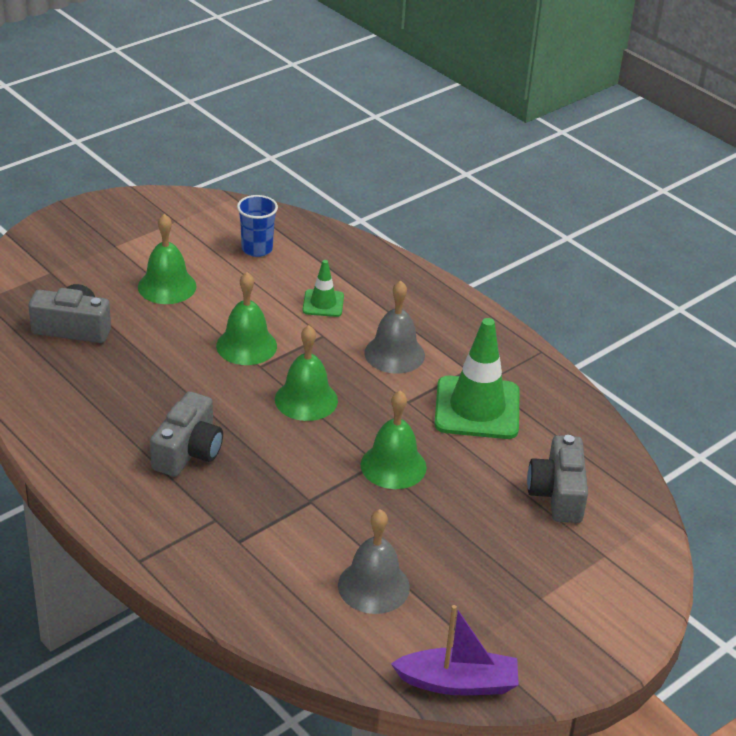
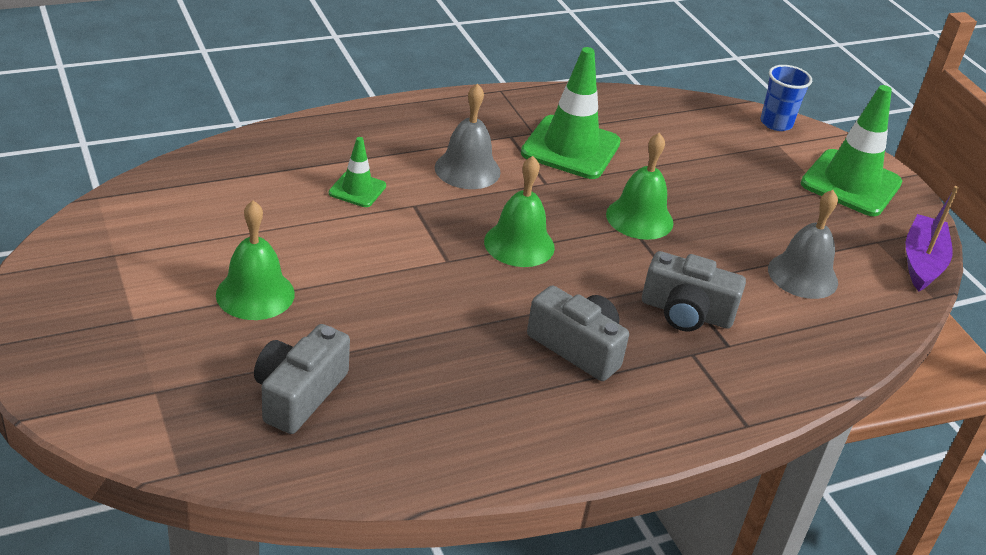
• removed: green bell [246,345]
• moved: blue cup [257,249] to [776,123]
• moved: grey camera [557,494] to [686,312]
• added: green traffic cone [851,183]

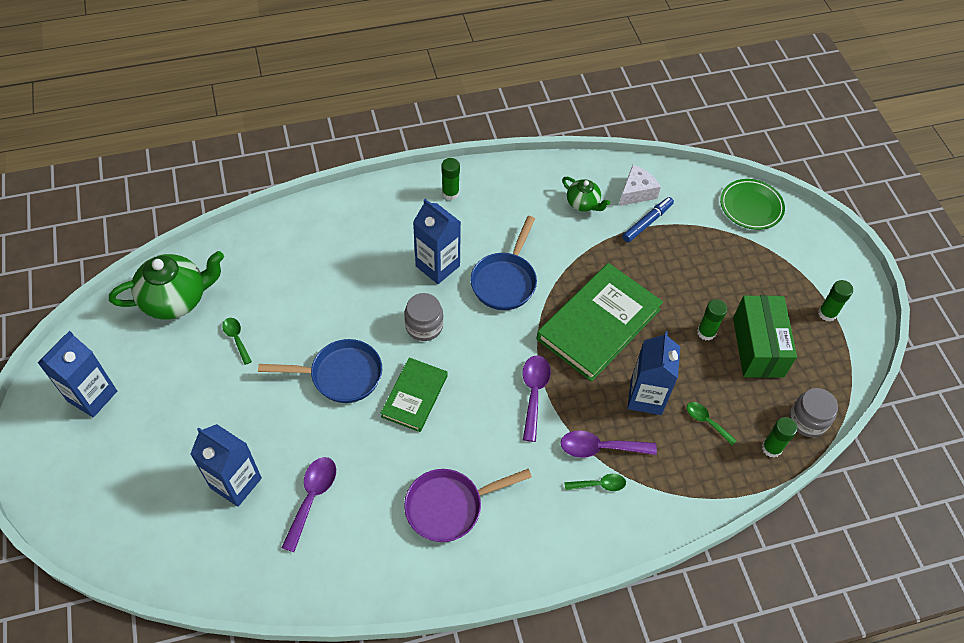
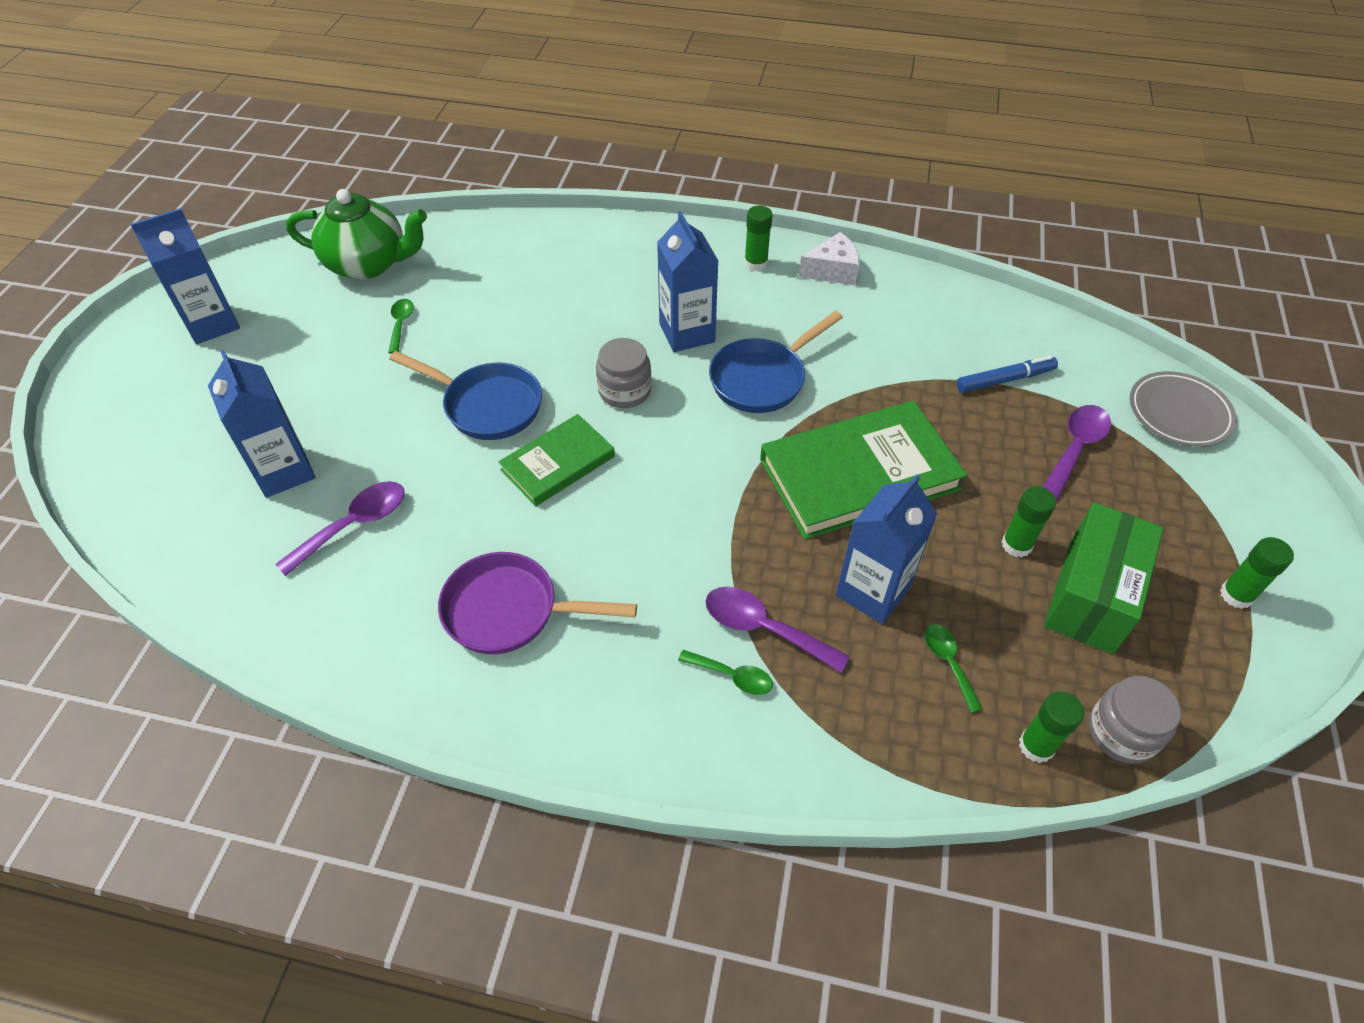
• moved: purple spoon [534,393] to [1075,449]
• removed: green teapot [583,203]
• moved: white cheese [636,192] to [832,271]
• recoloured: green plate [751,207] to grey plate [1179,413]

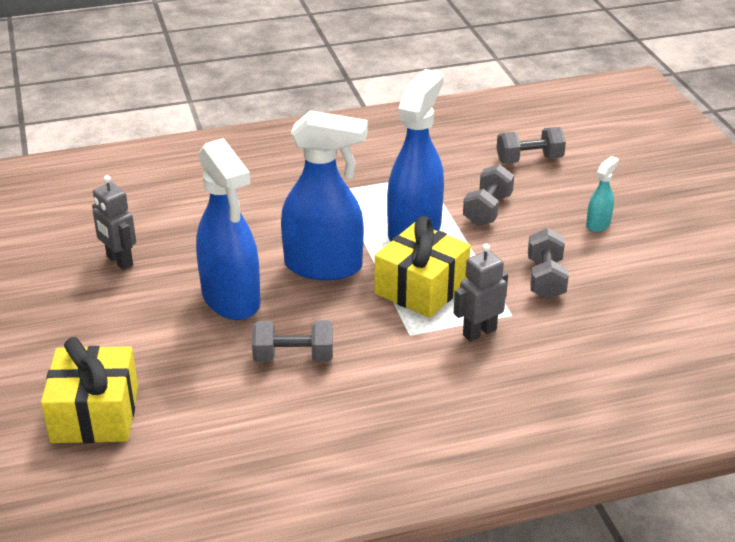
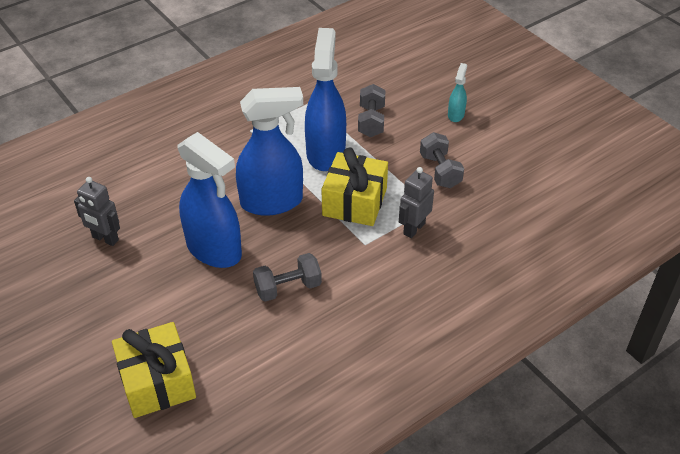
• removed: grey dumbbell [529,160]

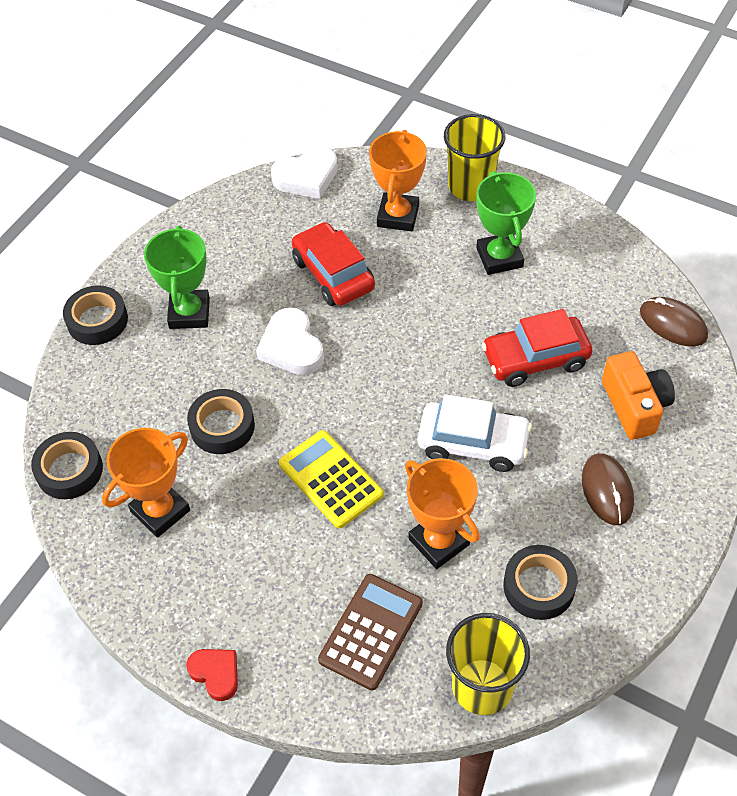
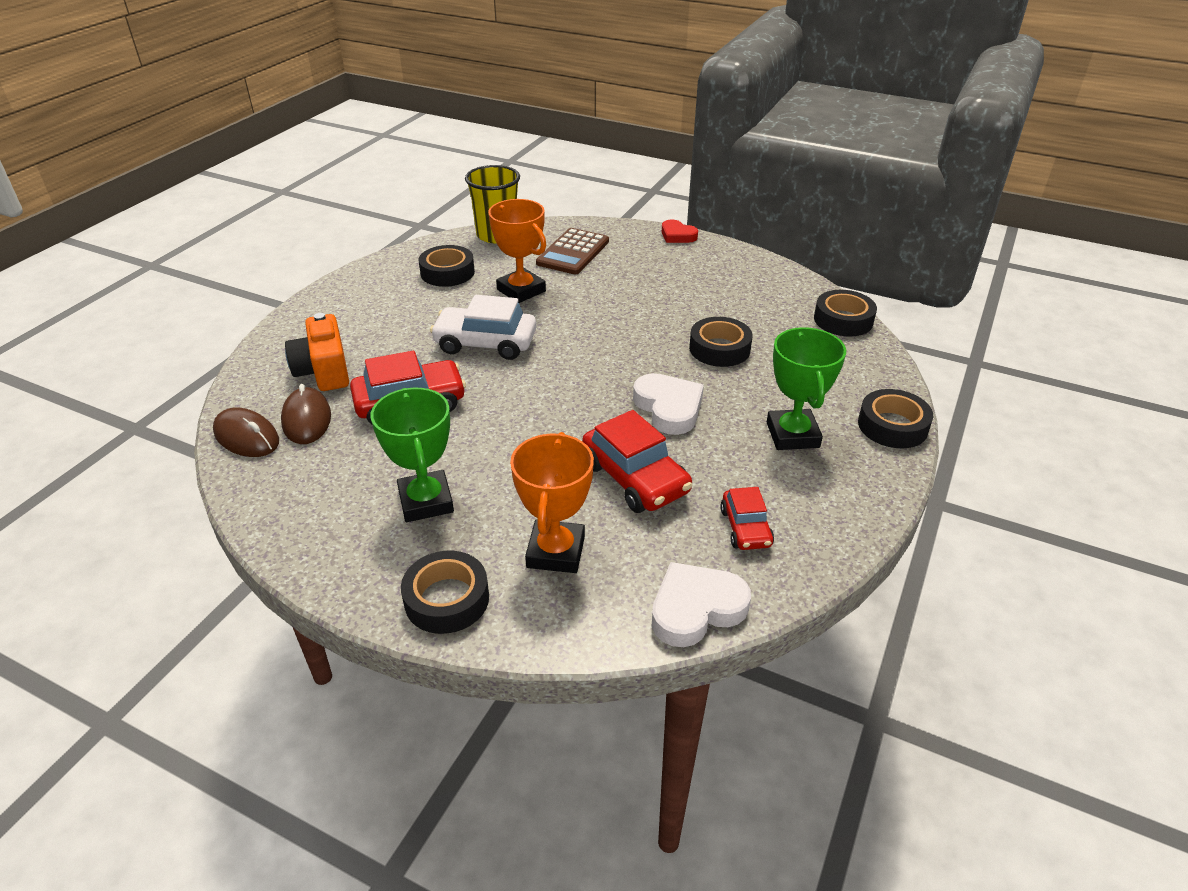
• removed: orange trophy [160,511]
• removed: yellow calculator [331,479]
• replaced: yellow cup [471,186] to black tape [447,599]
• moved: brown mouse [607,491] to [307,419]
• added: red car [745,528]

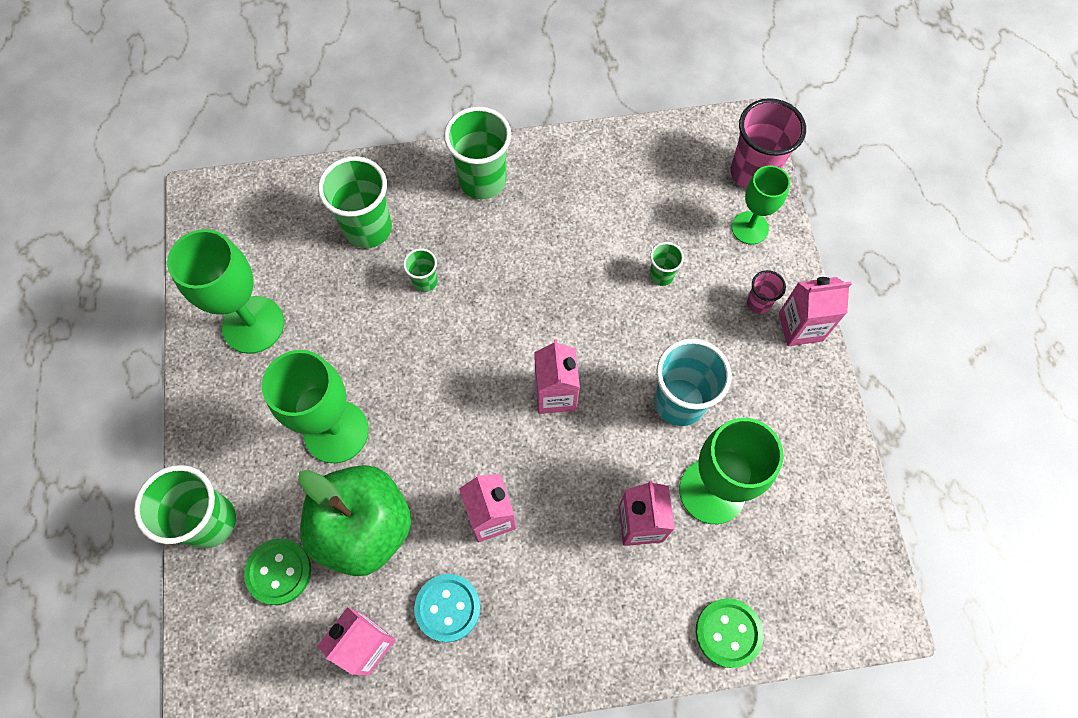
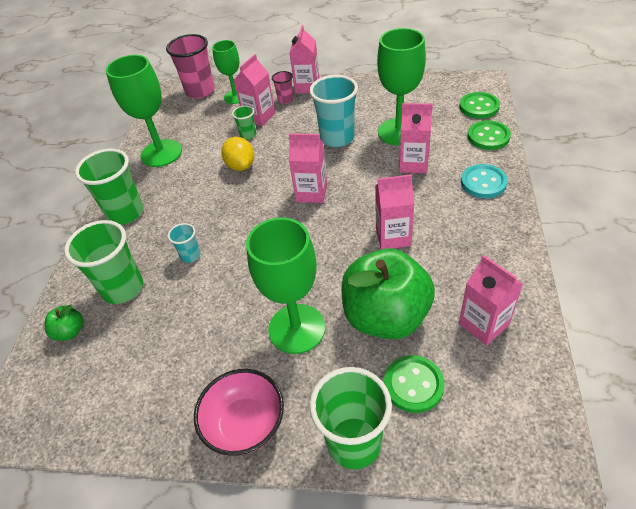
• moved: green goblet [253,324] to [161,153]
• recoloured: green cup [425,281] to turquoise cup [190,255]
• moved: turquoise button [448,608] to [483,182]
• added: green apple [70,332]
• added: pink bowl [245,424]
• added: yellow lemon [241,166]
• added: pink carton [259,117]
• added: green button [479,107]

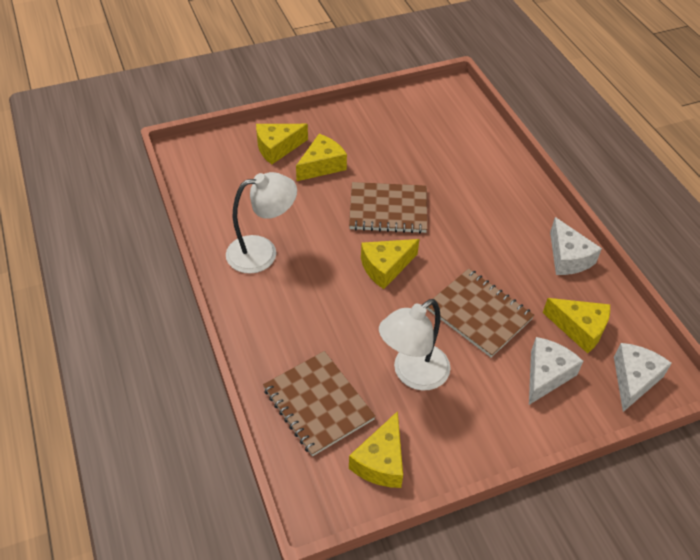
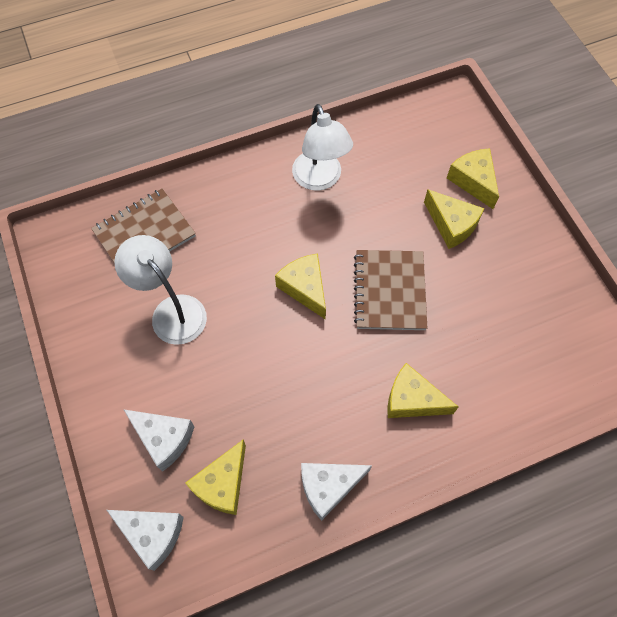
• moved: yellow cheese [381,461] to [412,400]
• removed: brown notebook [478,314]

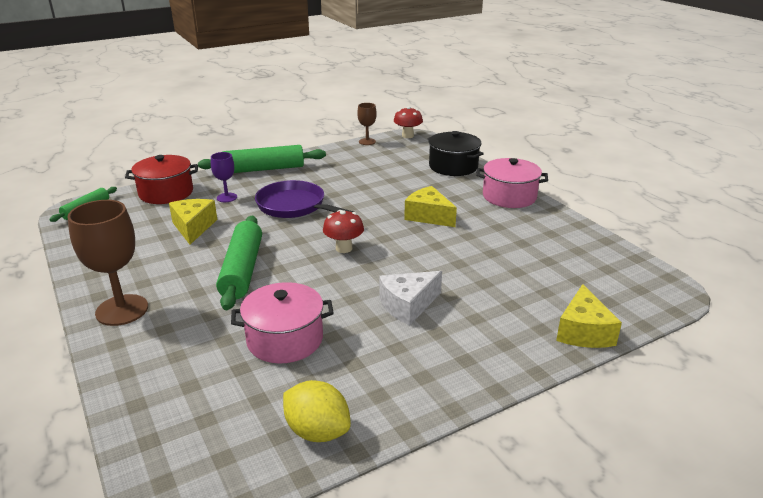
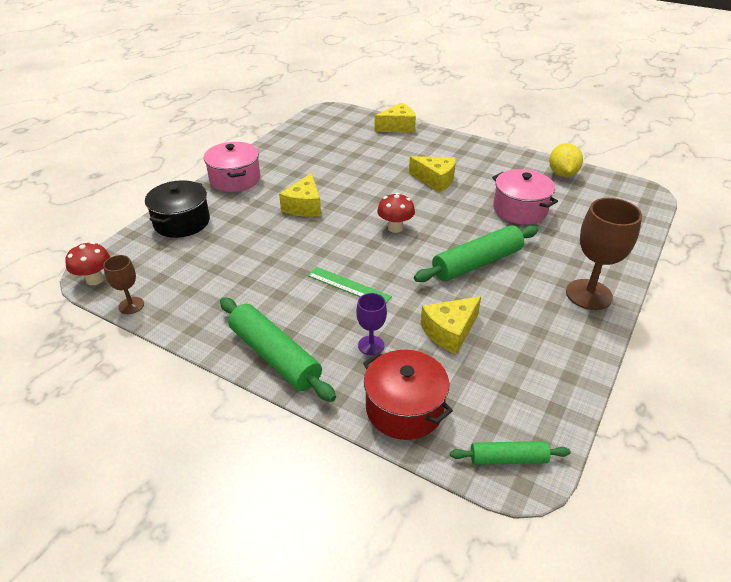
• replaced: purple pan [294,206] to green ruler [348,286]
• recoloured: white cheese [408,305] to yellow cheese [435,180]

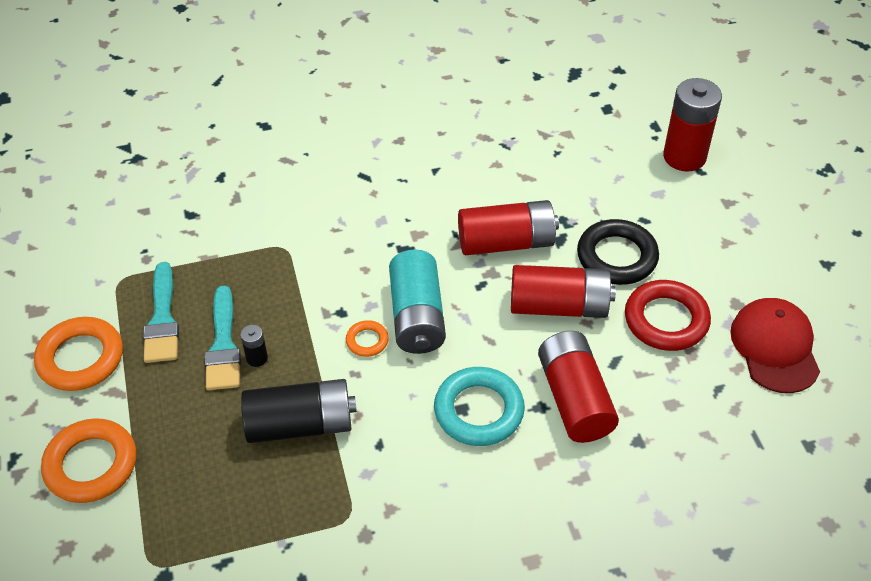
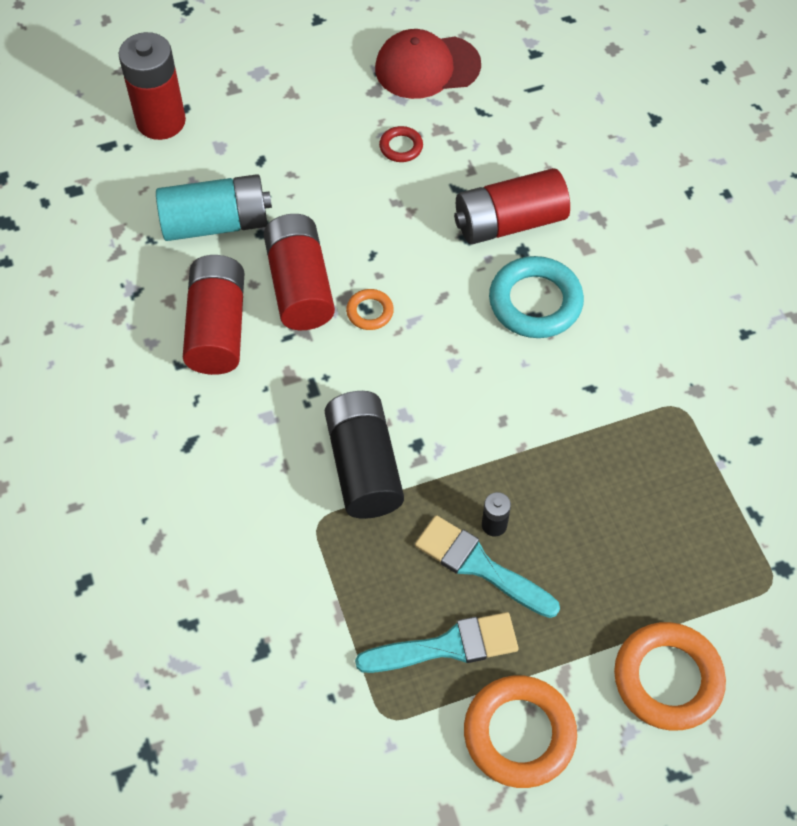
• turned: turquoise brush [223,345] = [479,565] 135 degrees counterclockwise
• moved: black battery [300,424] to [364,466]
• moved: orange ring [367,341] to [370,312]
• moved: turquoise battery [417,316] to [216,223]
• moved: red battery [559,306] to [217,328]
• removed: black ring [617,257]
• resized: red ring [666,320] = [401,147] x0.50

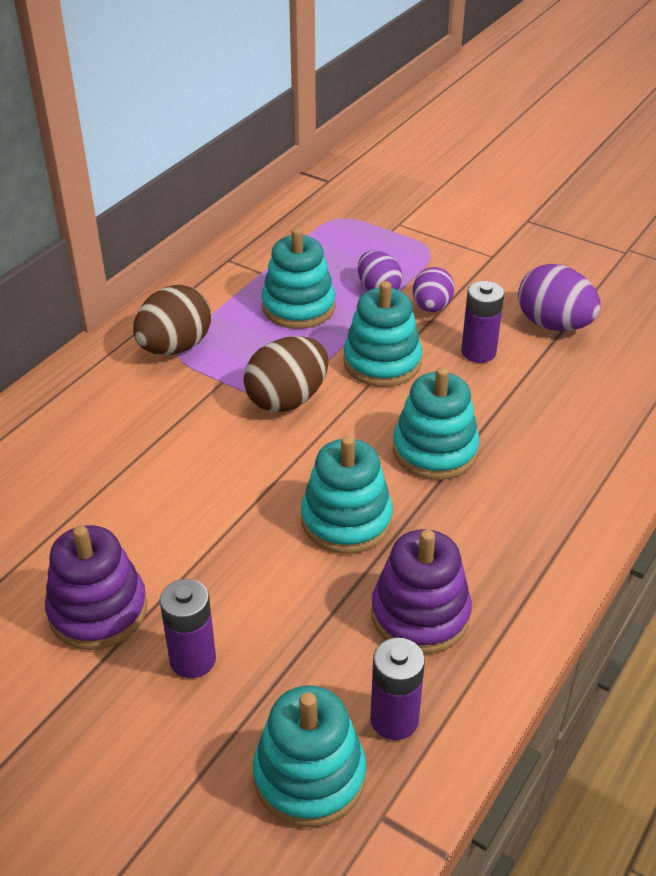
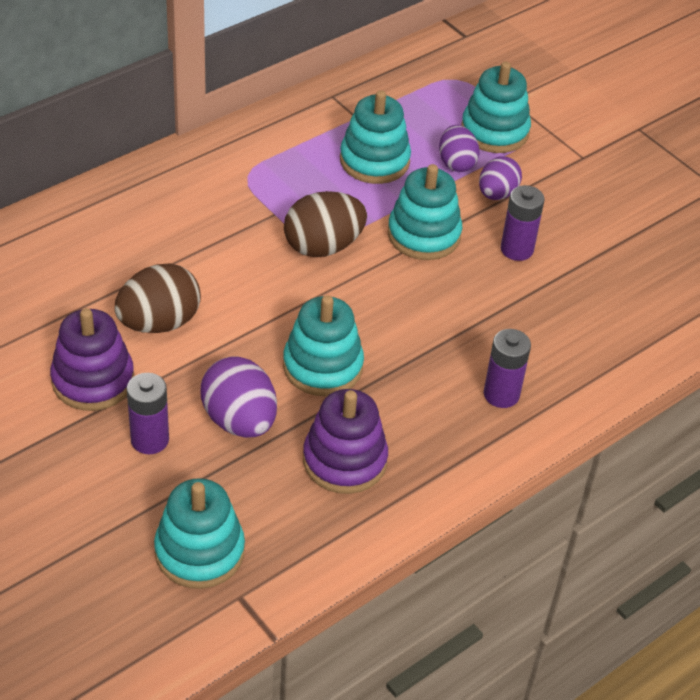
• moved: brown egg [175,347] to [159,322]
• moved: purple battery [394,719] to [501,394]
• moved: turquoise stacking toy [435,450] to [494,131]
• moved: purple egg [553,324] to [239,420]

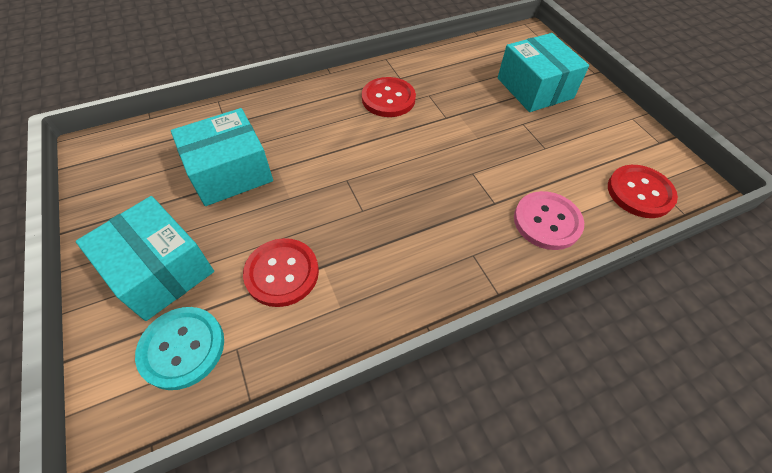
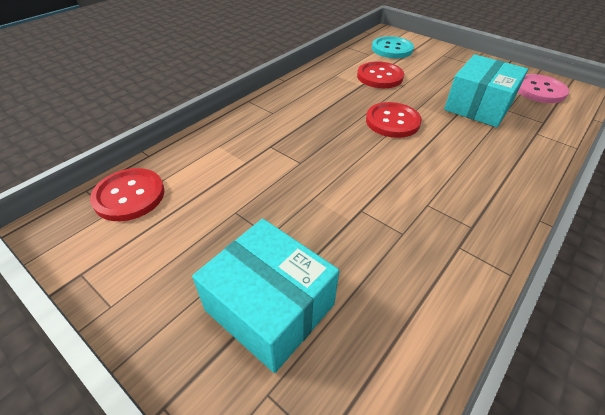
• removed: turquoise box [160,270]
• moved: red button [388,99] to [392,121]
• moved: pink button [547,221] to [539,90]

